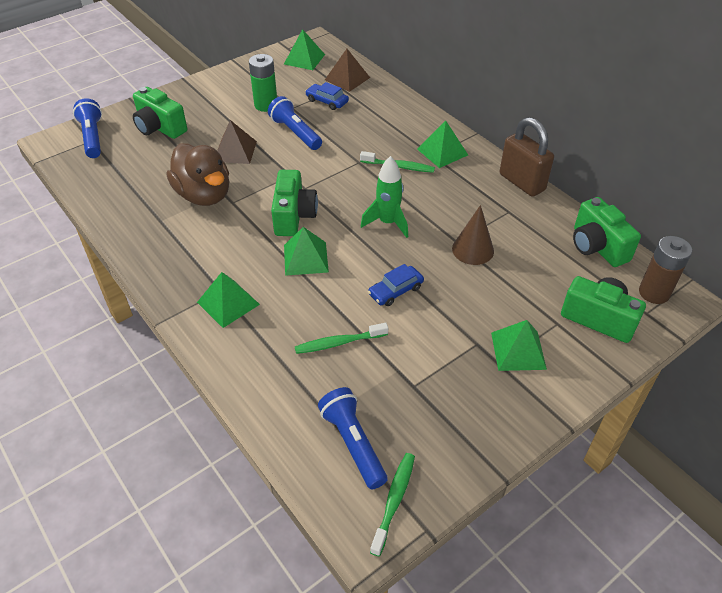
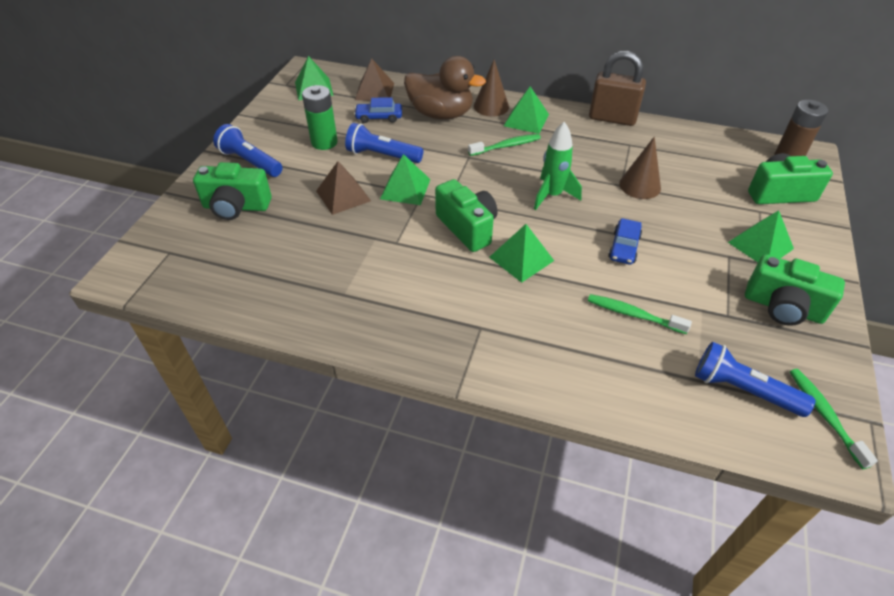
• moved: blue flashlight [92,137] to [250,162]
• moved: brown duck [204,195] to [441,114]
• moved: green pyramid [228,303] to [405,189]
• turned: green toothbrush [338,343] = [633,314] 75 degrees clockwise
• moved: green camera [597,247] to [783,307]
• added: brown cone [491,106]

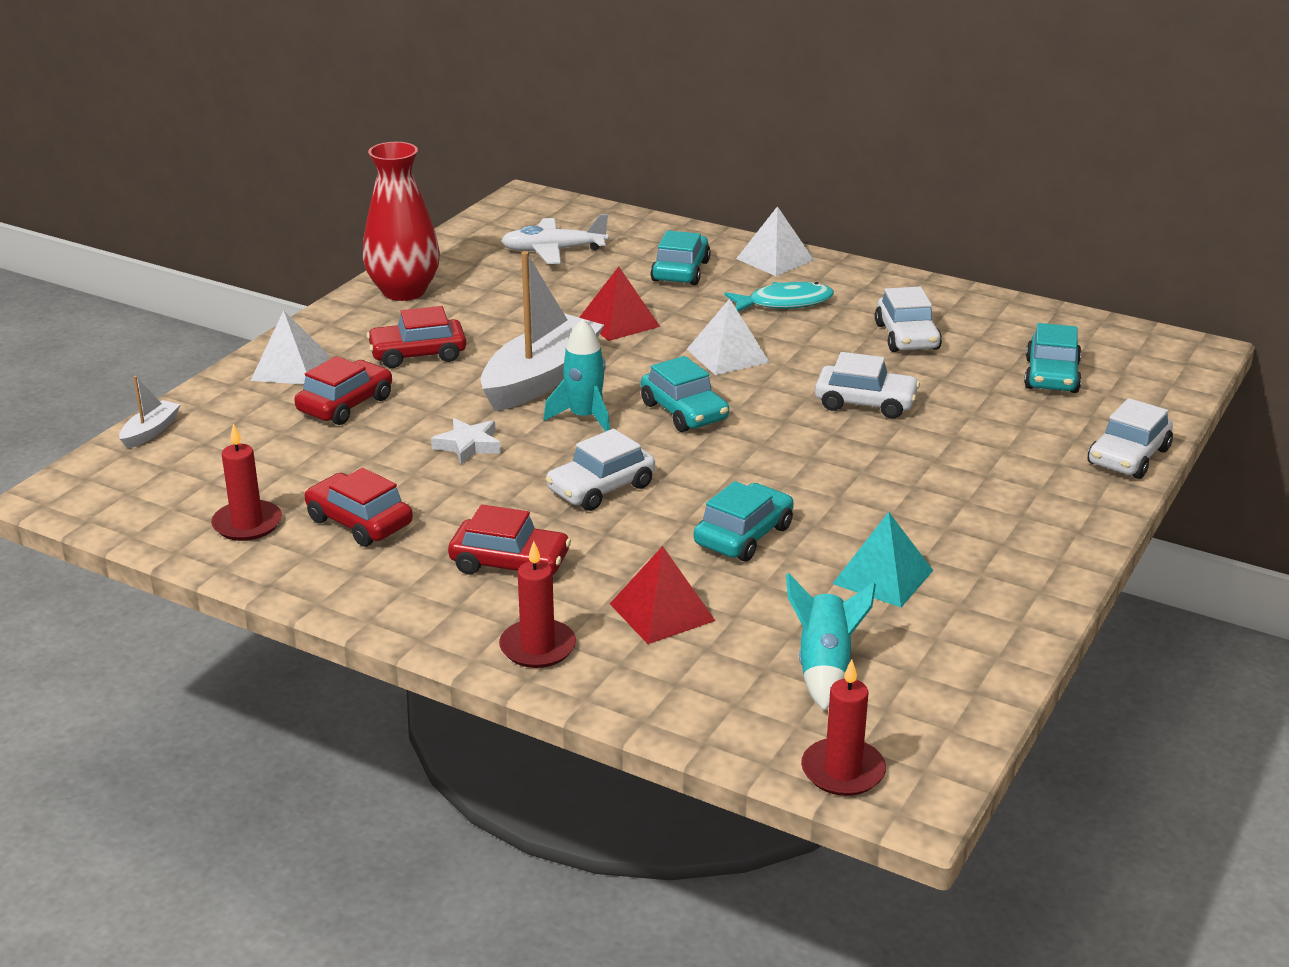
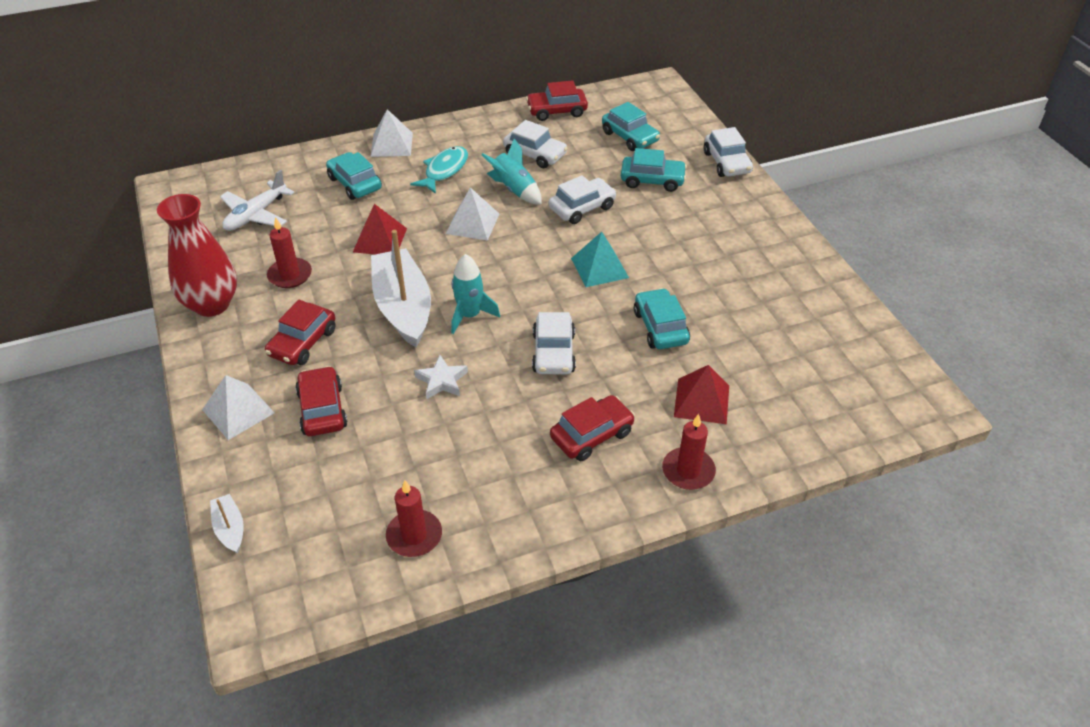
• moved: red car [359,522] to [556,111]
• moved: turquoise car [684,412] to [652,180]
• moved: turquoise rocket [825,668] to [514,189]
• moved: red candle [843,771] to [290,275]
• moved: turquoise pyramid [883,577] to [599,267]

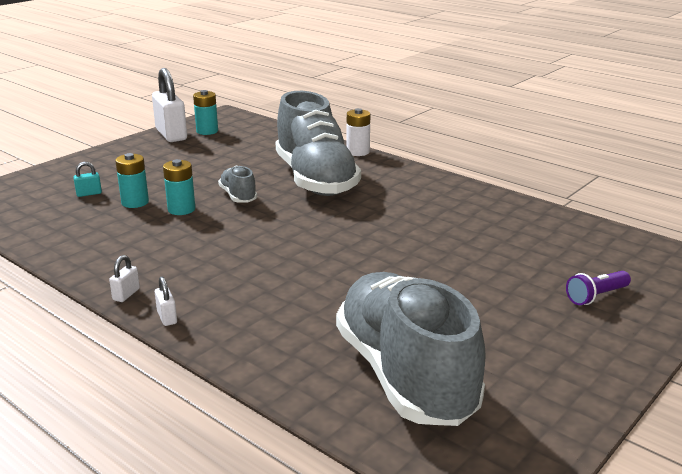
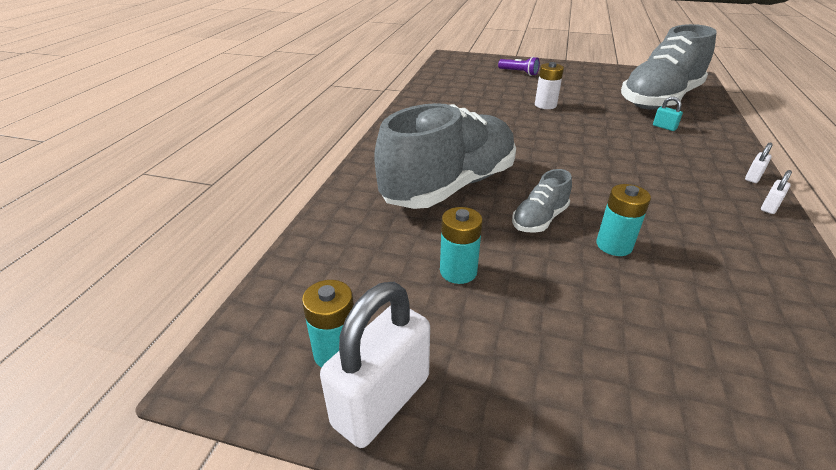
• moved: turquoise padlock [89,194] to [664,127]
• turned: white padlock [126,294] = [770,207] 45 degrees counterclockwise
• moved: turquoise battery [135,202] to [458,271]
• moved: white battery [358,152] to [545,105]

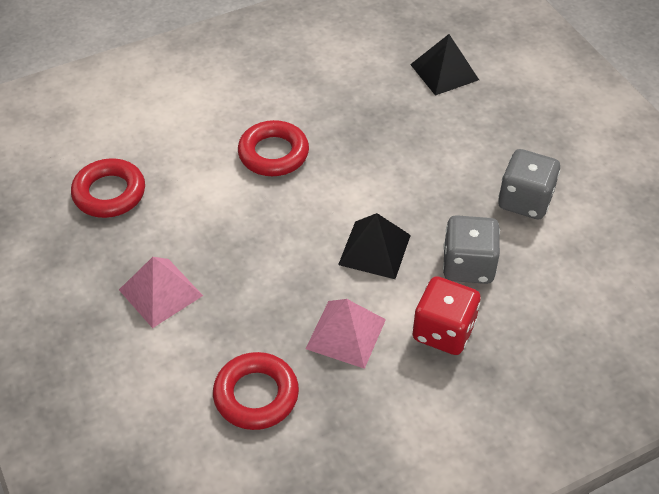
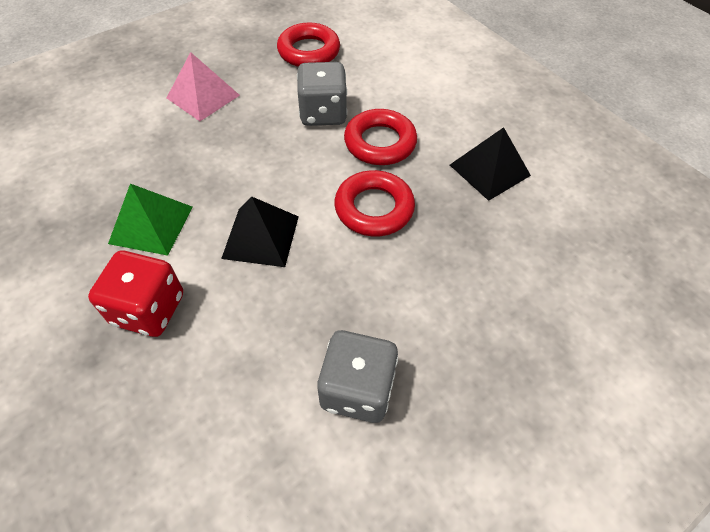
• moved: red ring [256,395] to [374,208]
• recoloured: pink pyramid [345,333] to green pyramid [151,224]
• moved: black pyramid [444,72] to [490,170]
• moved: grey dice [468,265] to [323,113]

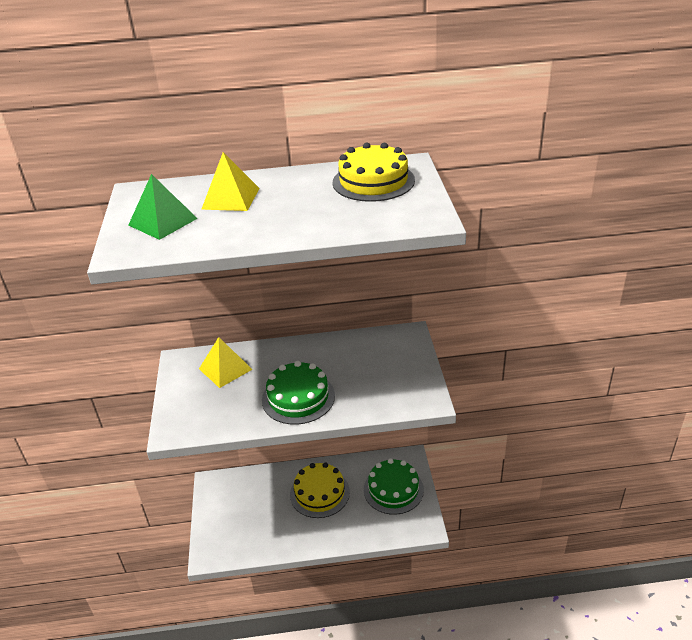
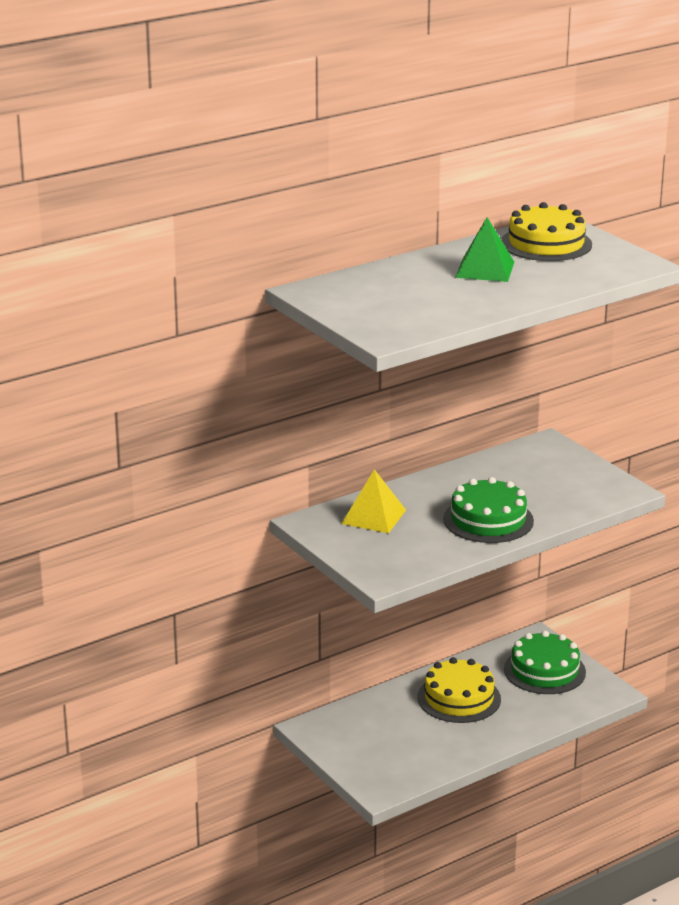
• moved: green pyramid [163,221] to [485,269]
• removed: yellow pyramid [231,198]

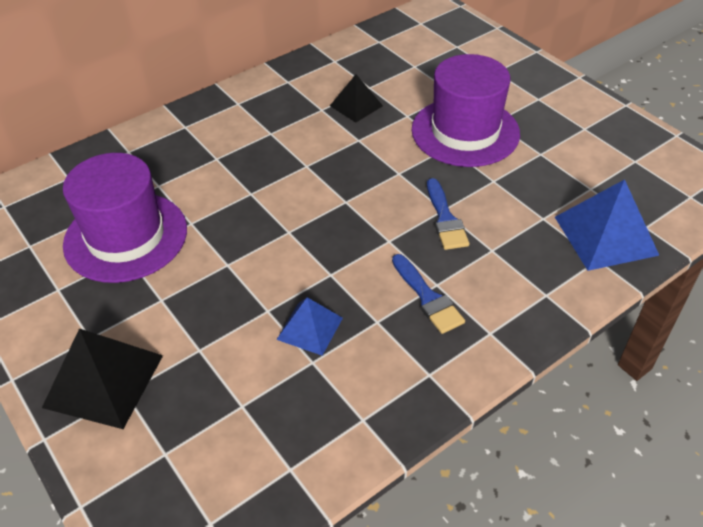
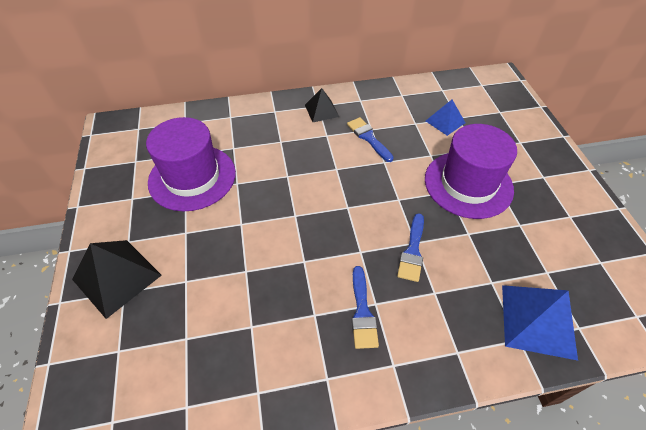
• moved: blue pyramid [309,328] to [445,121]
• moved: black pyramid [356,105] to [321,110]
• added: blue brush [368,138]

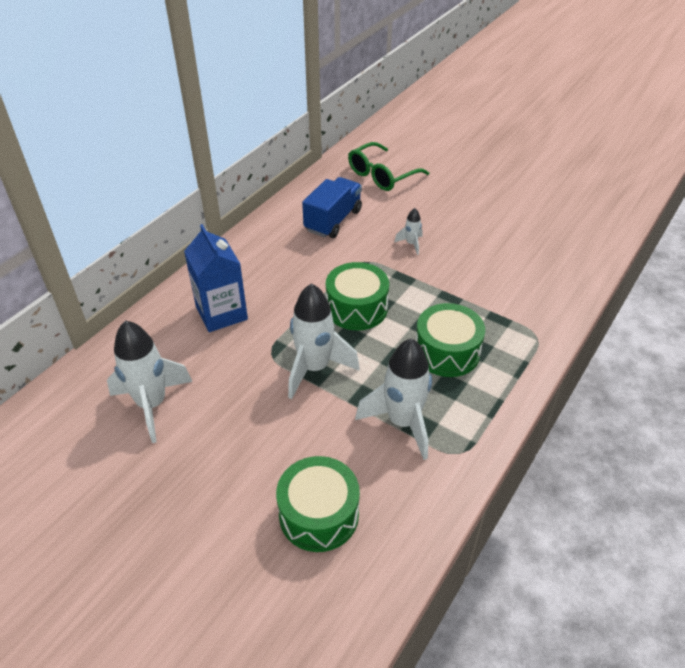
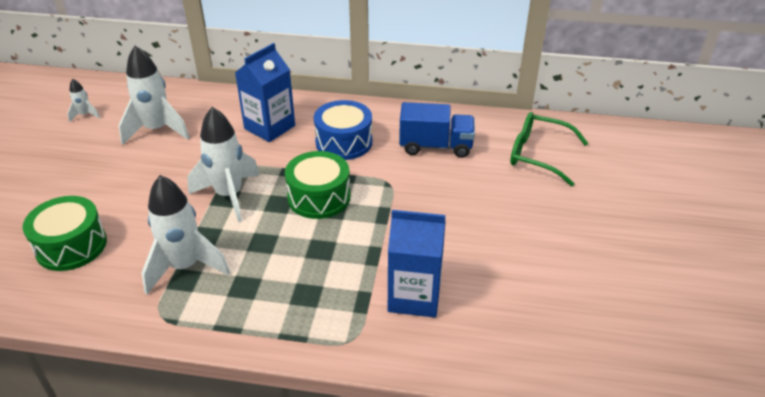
• moved: white rocket [411,244] to [85,115]
• removed: green drum [447,352]
• added: blue drum [344,142]
• added: blue carton [414,296]

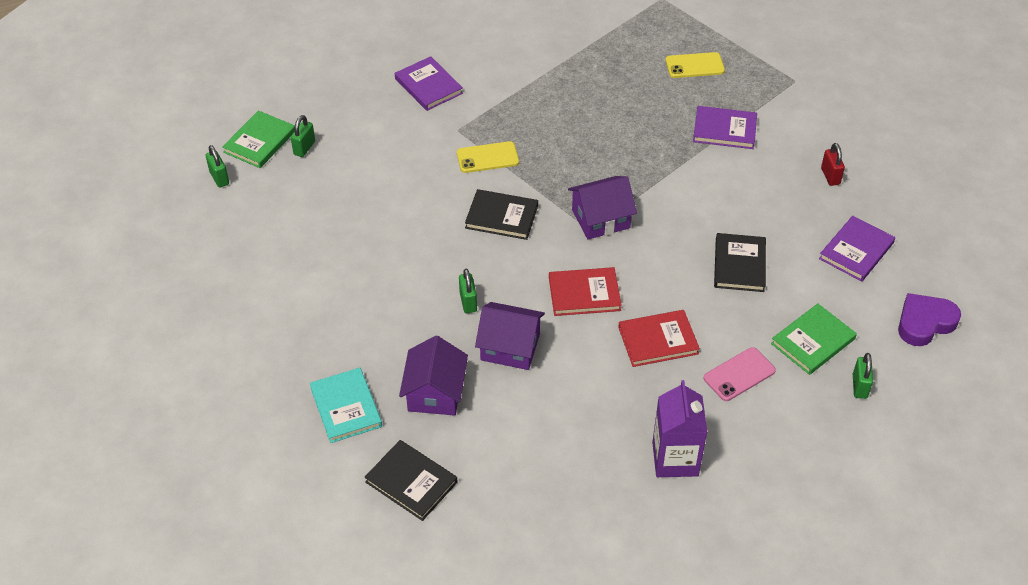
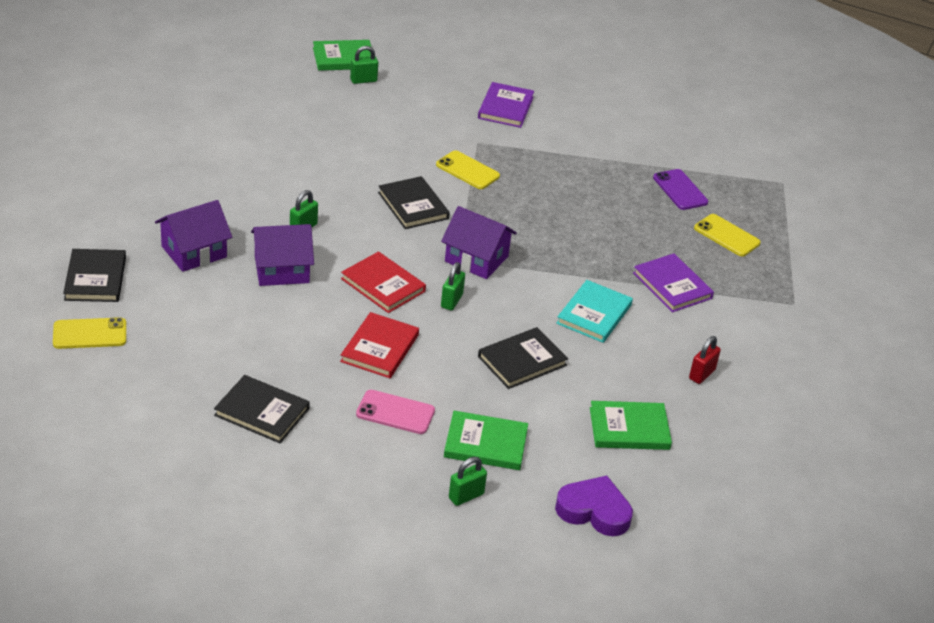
• moved: green padlock [219,178] to [451,301]
• moved: turquoise book [346,407] to [594,314]
• turned: purple house [510,347] = [281,270] 75 degrees counterclockwise
• turned: red book [658,340] = [379,348] 75 degrees clockwise
• replaced: purple carton [675,459] to black book [262,412]
• recoloured: purple book [856,251] to green book [629,428]
• added: yellow phone [90,334]
• added: purple phone [680,190]

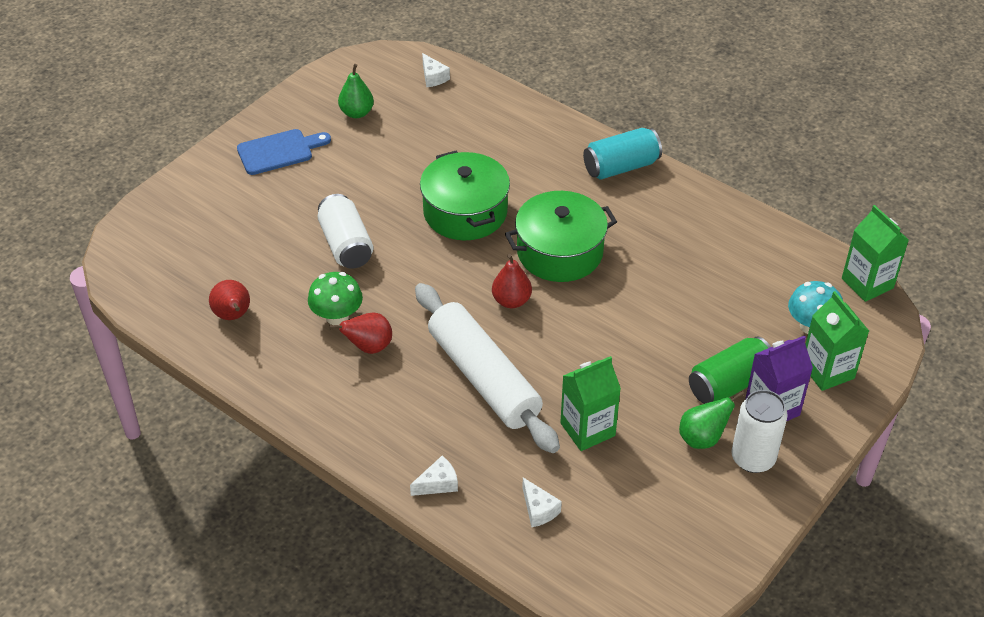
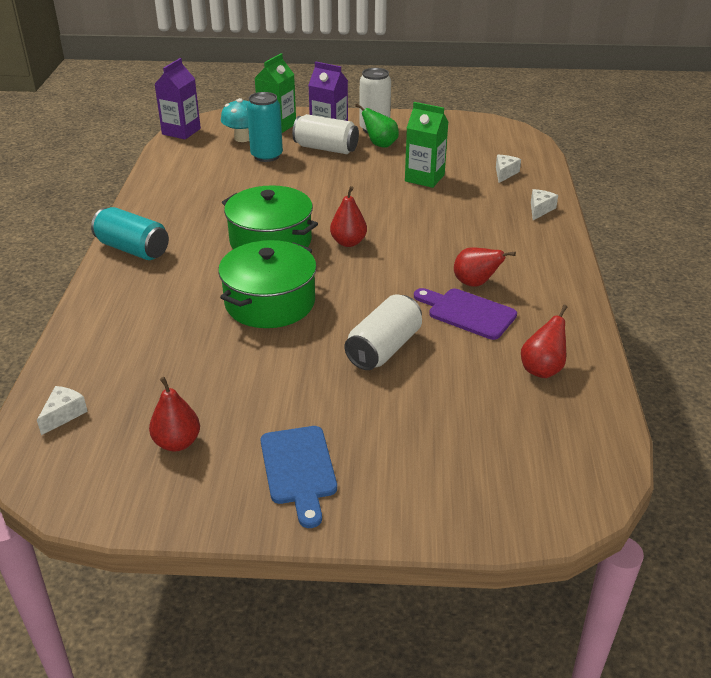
• turned: blue cutting board [279,151] = [299,469] 135 degrees counterclockwise
• replaced: green mushroom [337,317] to purple cutting board [467,313]
• recoloured: green pear [357,113] to red pear [177,443]
• turned: white cheese [438,483] = [540,209] 90 degrees clockwise
• removed: white rolling pin [483,378]
• recoloured: green can [729,384] to white can [326,148]
• recoloured: green carton [867,283] to purple carton [181,131]
• added: turquoise can [266,156]

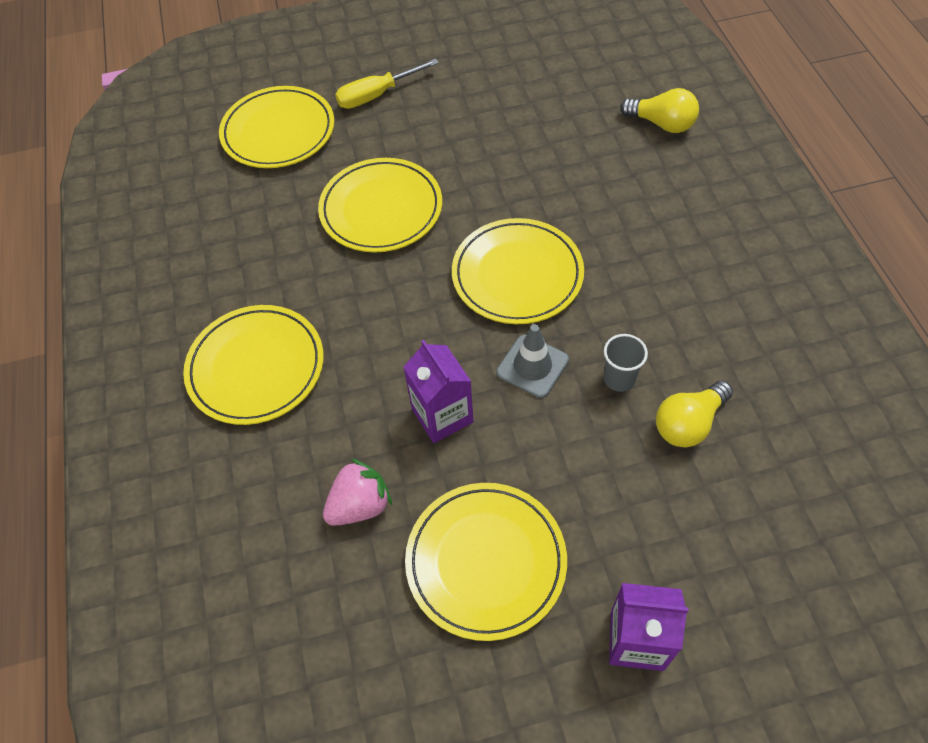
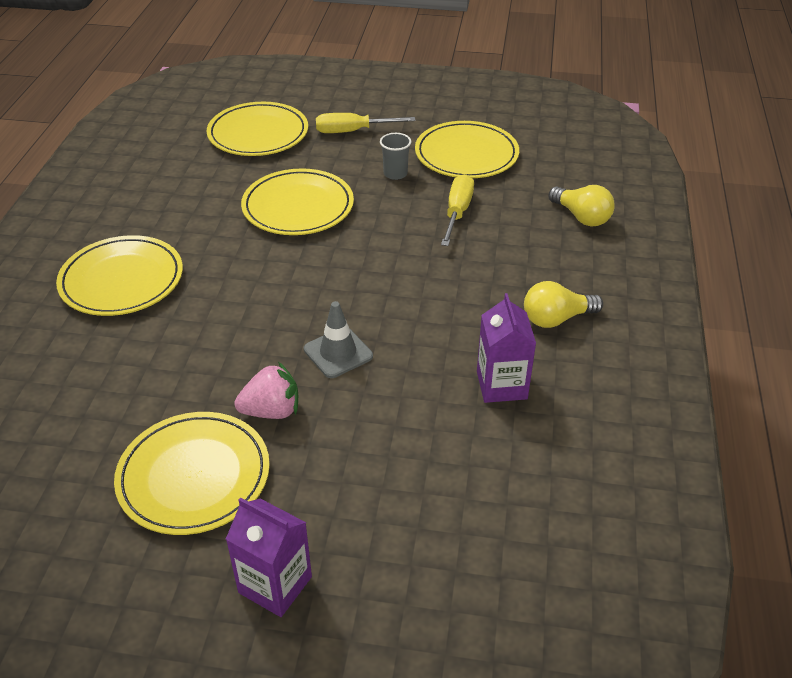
• moved: pink strawberry [360,505] to [272,411]
• moved: purple carton [442,415] to [501,385]
• moved: yellow plate [517,275] to [466,154]
• moved: grey cup [619,379] to [395,174]
• moved: yellow light bulb [688,423] to [556,319]
• added: yellow screwdriver [457,212]

